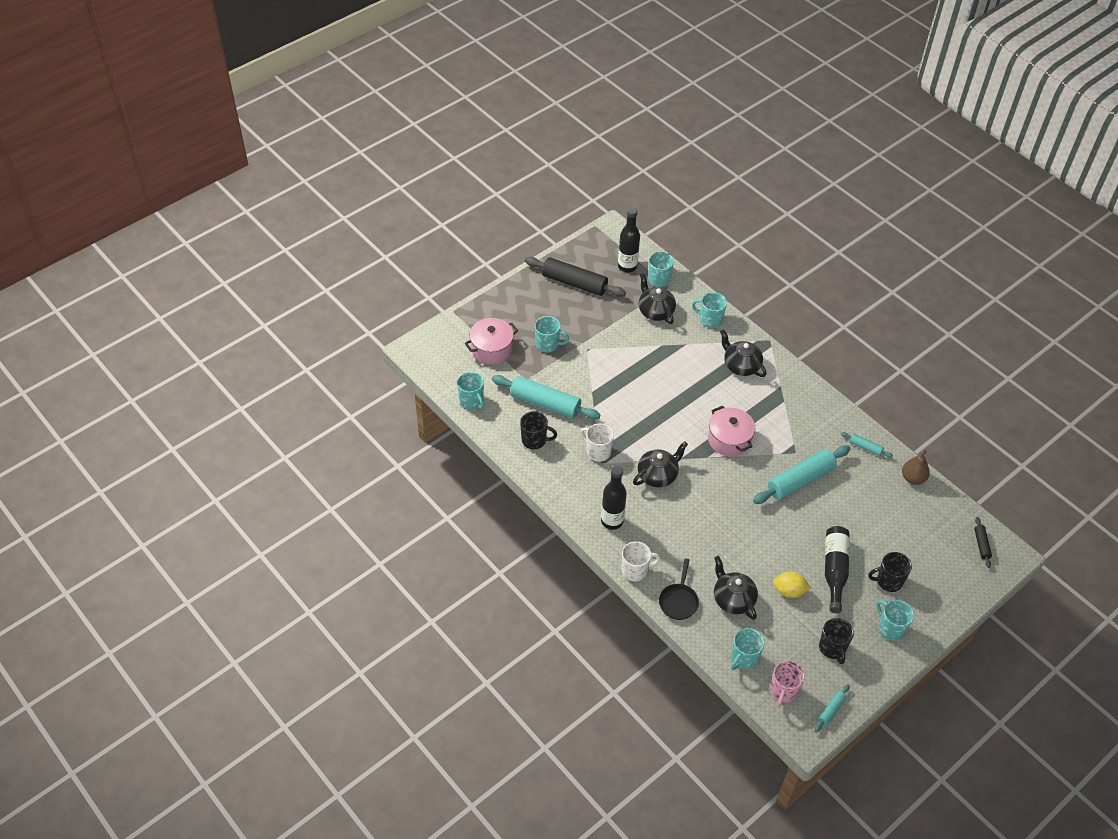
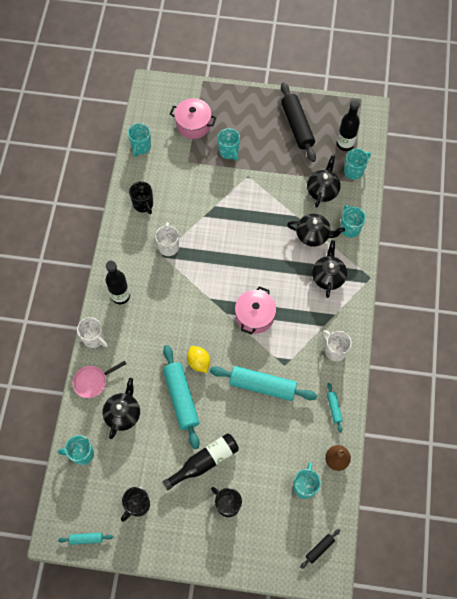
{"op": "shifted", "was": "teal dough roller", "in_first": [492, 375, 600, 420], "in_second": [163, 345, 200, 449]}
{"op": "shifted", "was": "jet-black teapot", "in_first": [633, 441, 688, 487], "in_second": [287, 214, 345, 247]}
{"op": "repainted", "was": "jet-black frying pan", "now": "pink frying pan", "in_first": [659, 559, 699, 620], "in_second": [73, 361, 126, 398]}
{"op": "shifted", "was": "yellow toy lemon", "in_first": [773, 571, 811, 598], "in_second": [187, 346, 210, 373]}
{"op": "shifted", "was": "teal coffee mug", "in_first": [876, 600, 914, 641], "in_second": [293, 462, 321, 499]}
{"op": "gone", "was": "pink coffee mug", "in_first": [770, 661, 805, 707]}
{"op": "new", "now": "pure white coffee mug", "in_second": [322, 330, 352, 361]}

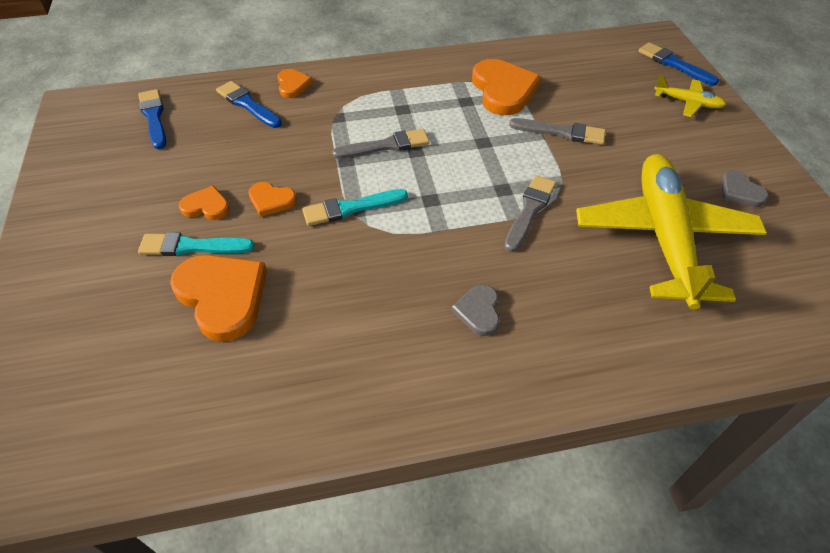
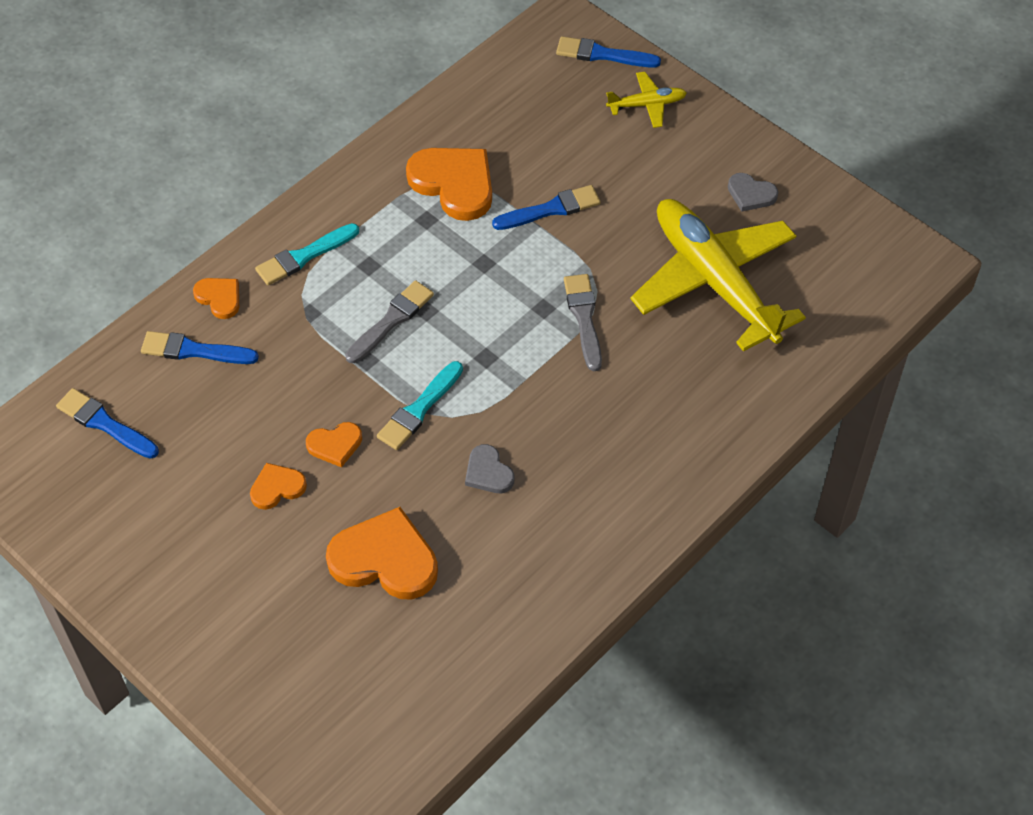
{"op": "repainted", "was": "ash-grey paintbrush", "now": "blue paintbrush", "in_first": [509, 118, 606, 145], "in_second": [492, 185, 601, 230]}
{"op": "shifted", "was": "teal paintbrush", "in_first": [138, 232, 255, 256], "in_second": [255, 223, 359, 285]}
{"op": "shifted", "was": "ash-grey heart", "in_first": [452, 285, 500, 336], "in_second": [465, 444, 514, 493]}

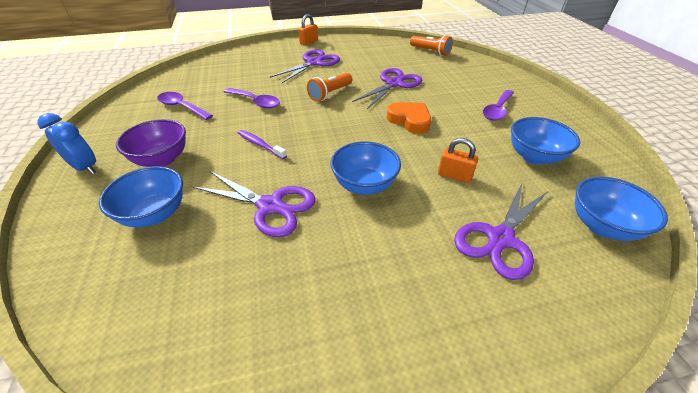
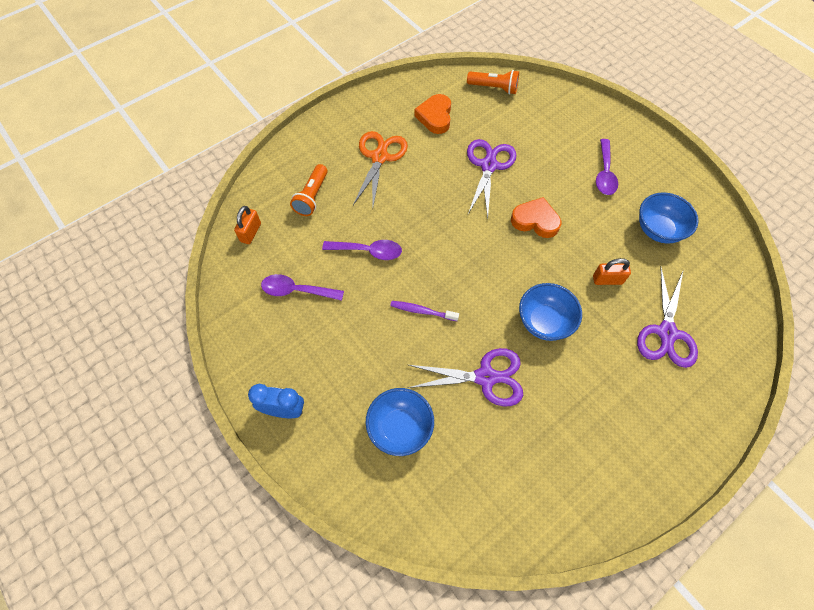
{"op": "shifted", "was": "orange-coloured padlock", "in_first": [298, 14, 318, 45], "in_second": [234, 206, 261, 244]}
{"op": "repainted", "was": "royal purple shears", "now": "orange-coloured shears", "in_first": [270, 49, 340, 83], "in_second": [353, 131, 408, 206]}
{"op": "shifted", "was": "orange-coloured pocket torch", "in_first": [307, 73, 352, 102], "in_second": [290, 164, 328, 216]}
{"op": "gone", "was": "royal purple bowl", "in_first": [116, 119, 186, 167]}
{"op": "gone", "was": "blue bowl", "in_first": [575, 177, 668, 241]}
{"op": "new", "now": "orange-coloured heart", "in_second": [414, 94, 451, 134]}

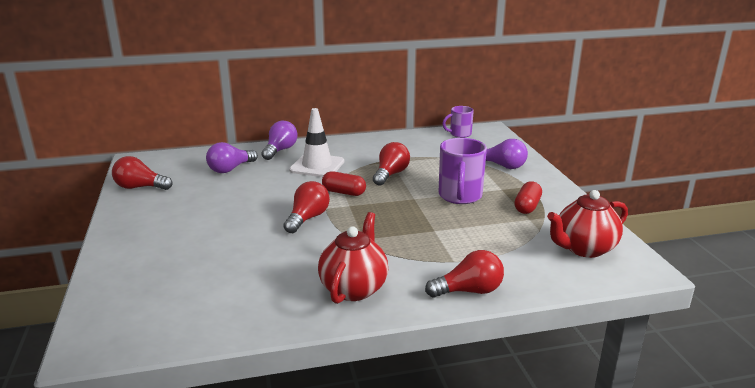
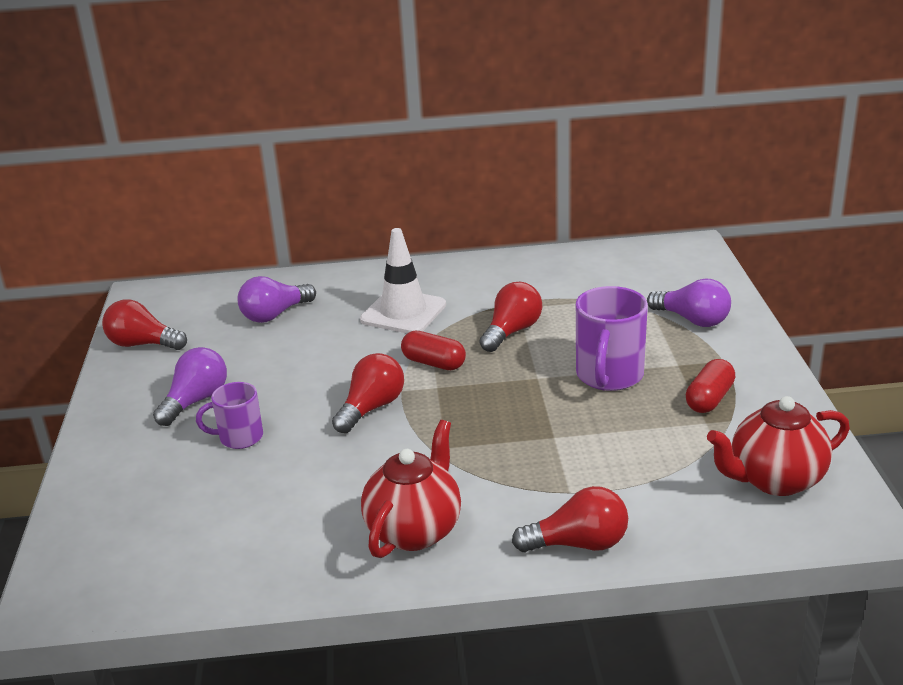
{"op": "shifted", "was": "royal purple coffee mug", "in_first": [442, 106, 474, 138], "in_second": [196, 382, 263, 449]}
{"op": "shifted", "was": "royal purple lightbulb", "in_first": [261, 121, 298, 160], "in_second": [153, 347, 227, 426]}

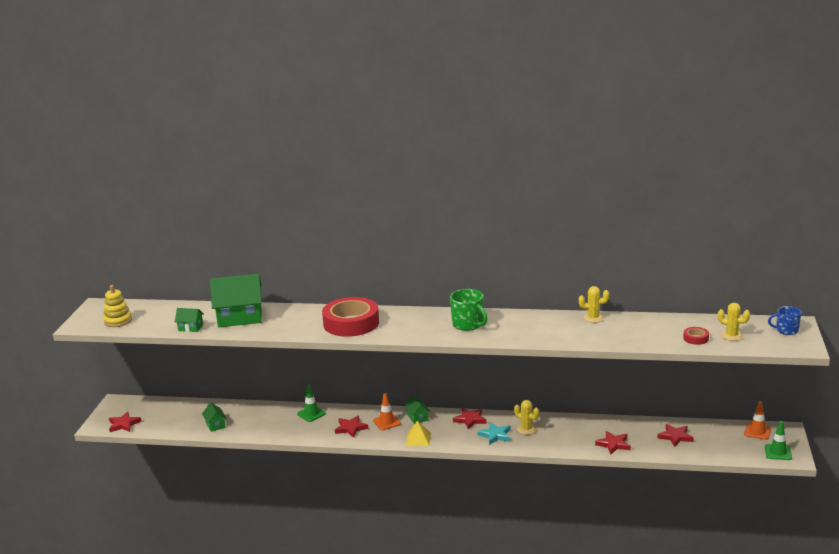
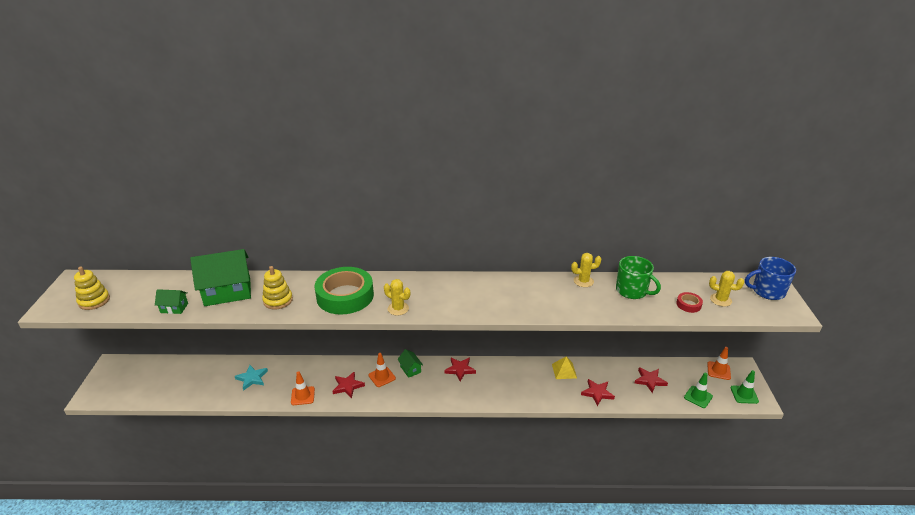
{"op": "shifted", "was": "leaf-green coffee mug", "in_first": [450, 289, 487, 331], "in_second": [616, 256, 661, 299]}
{"op": "repainted", "was": "crimson sticky tape", "now": "leaf-green sticky tape", "in_first": [322, 297, 379, 337], "in_second": [314, 267, 374, 314]}
{"op": "scaled", "was": "blue coffee mug", "in_first": [768, 306, 801, 335], "in_second": [745, 257, 796, 300], "ratio": 1.51}
{"op": "shifted", "was": "leaf-green road cone", "in_first": [297, 385, 326, 422], "in_second": [684, 373, 713, 408]}
{"op": "shifted", "was": "yellow prickly plant", "in_first": [514, 400, 539, 435], "in_second": [384, 279, 410, 316]}
{"op": "gone", "was": "leaf-green cottage", "in_first": [202, 403, 227, 432]}
{"op": "gone", "was": "crimson star shape", "in_first": [109, 412, 142, 432]}
{"op": "shifted", "was": "yellow pyramid shape", "in_first": [406, 421, 431, 446], "in_second": [552, 356, 577, 379]}
{"op": "shifted", "was": "teal star shape", "in_first": [477, 422, 511, 445], "in_second": [235, 365, 268, 391]}
{"op": "new", "now": "yellow ring stacker", "in_second": [262, 266, 293, 310]}
{"op": "new", "now": "orange-coloured road cone", "in_second": [291, 371, 315, 405]}

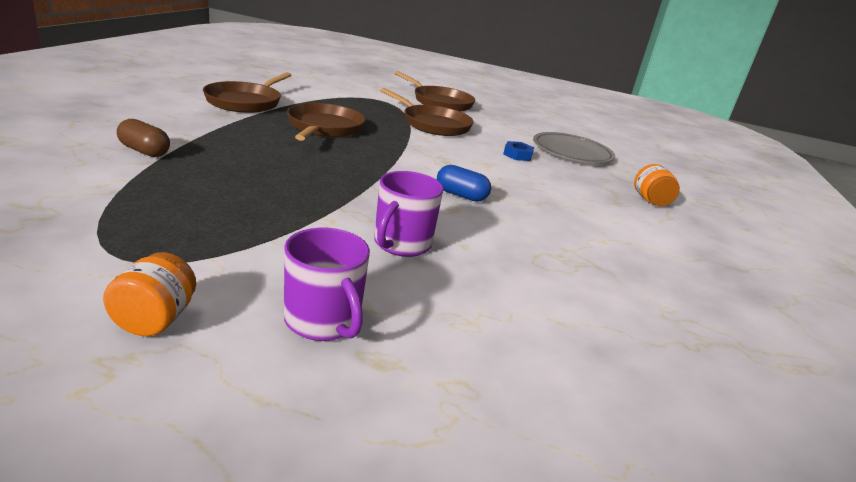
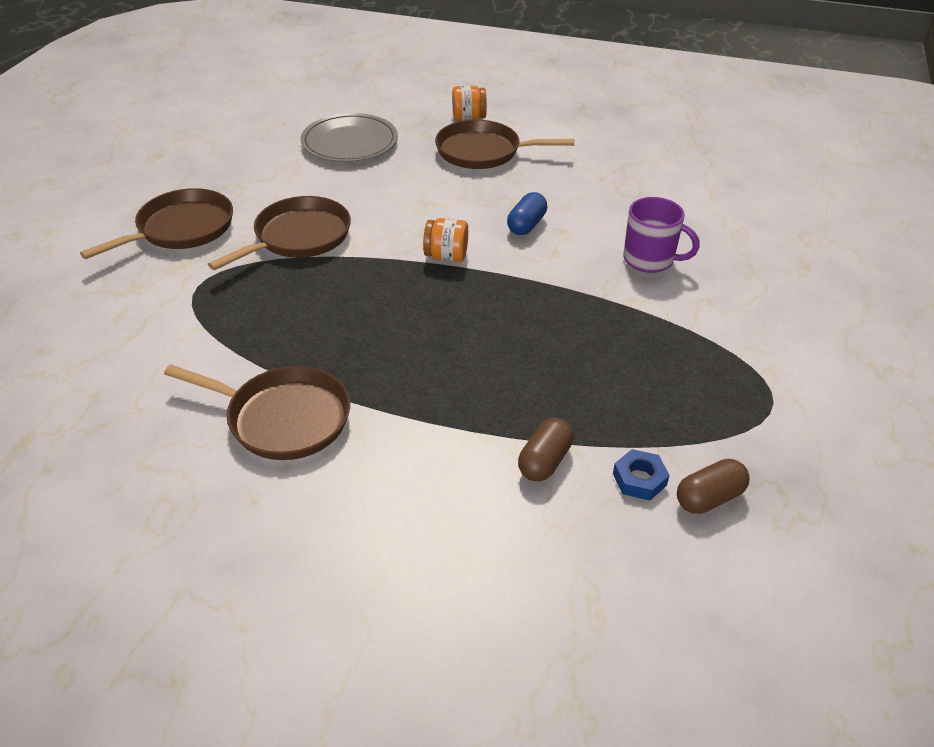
{"op": "shifted", "was": "russet frying pan", "in_first": [287, 103, 365, 141], "in_second": [435, 120, 574, 169]}
{"op": "shifted", "was": "blue hex nut", "in_first": [503, 141, 534, 161], "in_second": [613, 449, 670, 500]}
{"op": "gone", "was": "royal purple coffee mug", "in_first": [284, 228, 370, 341]}
{"op": "shifted", "was": "orange-coloured jar", "in_first": [103, 252, 196, 336], "in_second": [423, 218, 468, 262]}
{"op": "new", "now": "russet pill shape", "in_second": [677, 459, 749, 514]}

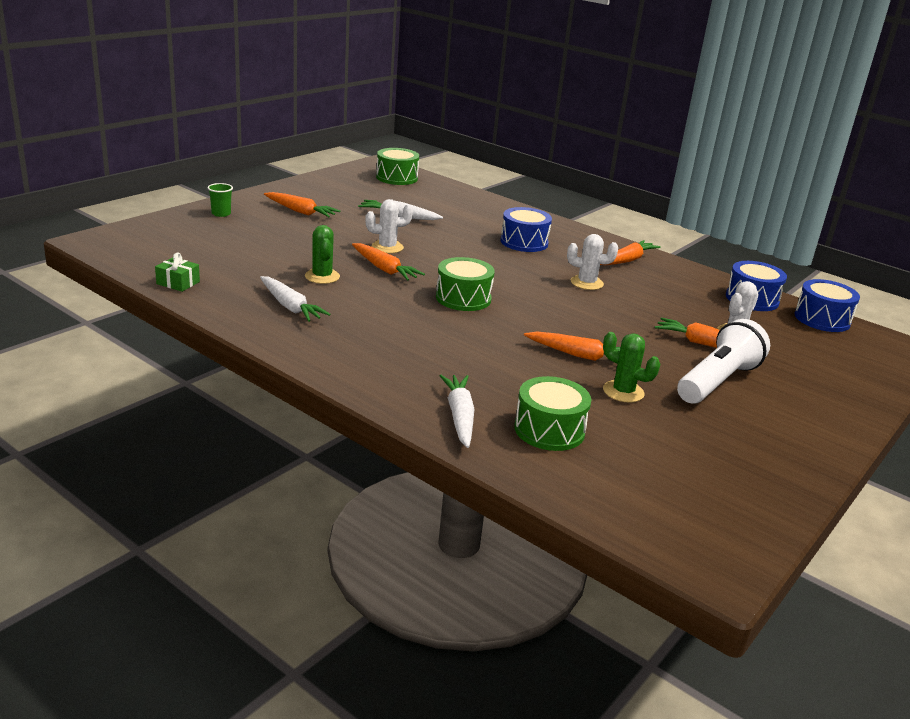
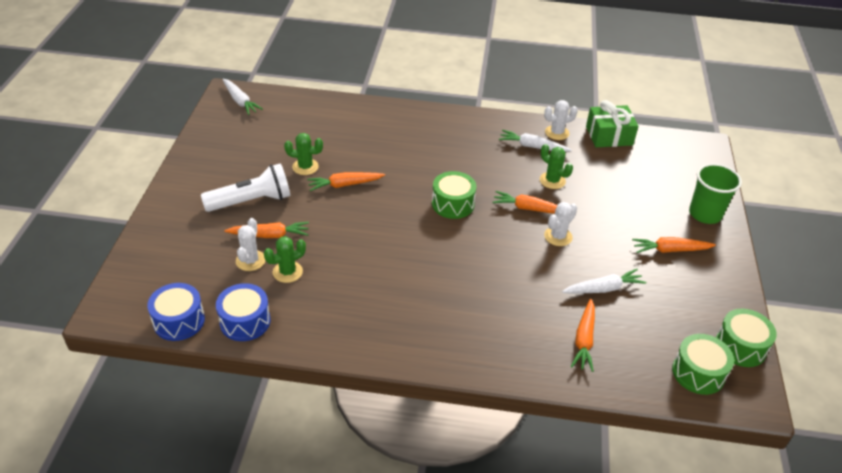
{"op": "scaled", "was": "leaf-green beaker", "in_first": [208, 183, 233, 217], "in_second": [689, 164, 742, 224], "ratio": 1.97}
{"op": "gone", "was": "blue snare drum", "in_first": [500, 207, 552, 252]}
{"op": "shifted", "was": "pure white prickly plant", "in_first": [567, 234, 618, 290], "in_second": [544, 100, 578, 140]}
{"op": "shifted", "was": "orange-coloured carrot", "in_first": [600, 240, 661, 266], "in_second": [571, 299, 595, 372]}
{"op": "scaled", "was": "leaf-green wrapped gift", "in_first": [155, 253, 200, 292], "in_second": [586, 100, 639, 147], "ratio": 1.84}
{"op": "rotated", "was": "pure white pocket torch", "in_first": [677, 319, 770, 404], "in_second": [201, 163, 291, 212], "clockwise": -120}
{"op": "shifted", "was": "pure white carrot", "in_first": [440, 375, 475, 448], "in_second": [223, 79, 263, 115]}
{"op": "shifted", "was": "leaf-green snare drum", "in_first": [514, 376, 592, 451], "in_second": [716, 309, 777, 367]}
{"op": "new", "now": "leaf-green prickly plant", "in_second": [264, 236, 306, 283]}

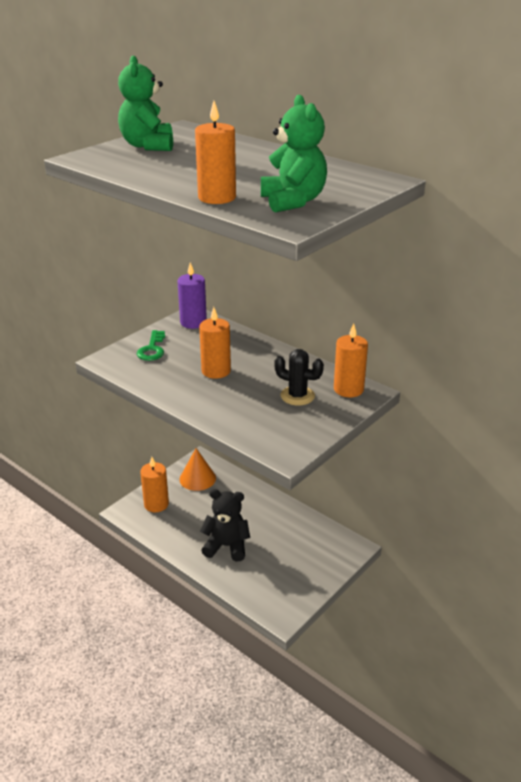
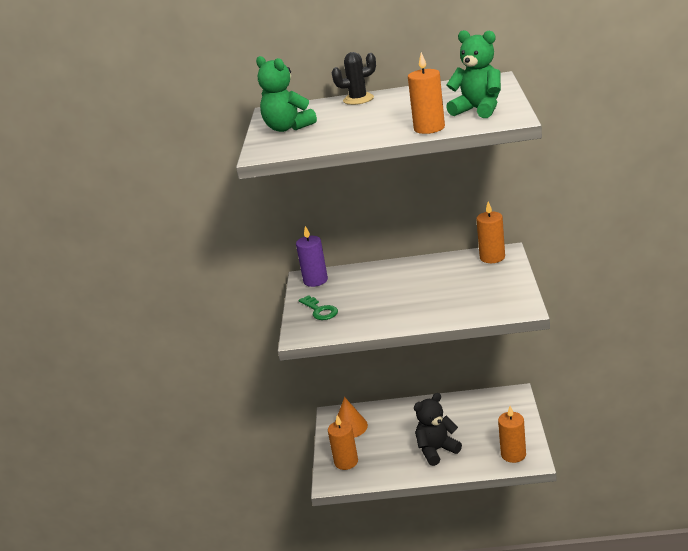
{"op": "shifted", "was": "orange-coloured pillar candle", "in_first": [199, 307, 231, 379], "in_second": [498, 406, 526, 463]}
{"op": "shifted", "was": "jet-black prickly plant", "in_first": [274, 349, 324, 406], "in_second": [332, 52, 376, 105]}

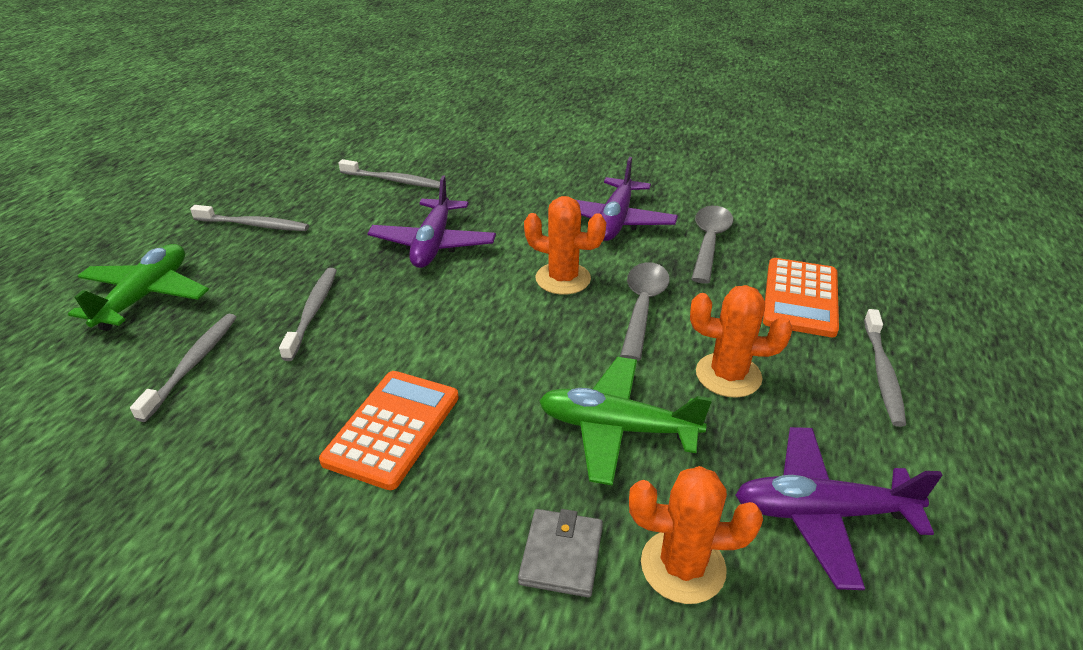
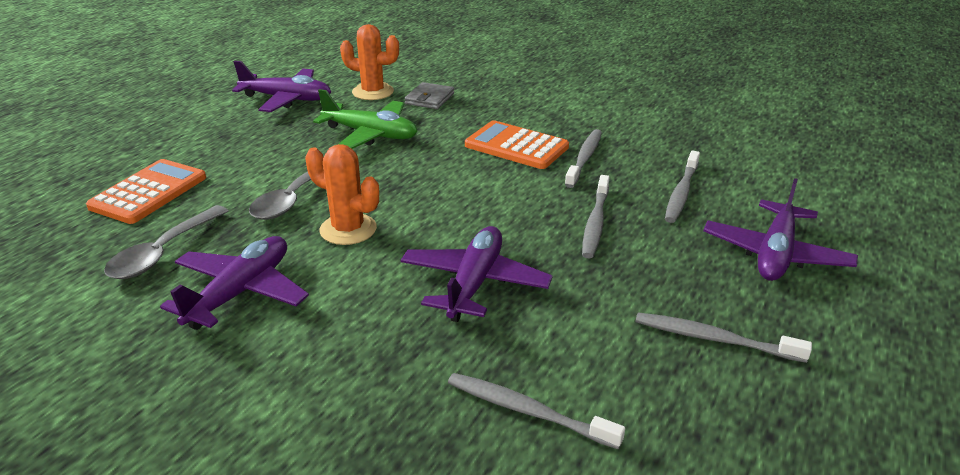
{"op": "repainted", "was": "leaf-green plane", "now": "royal purple plane", "in_first": [68, 244, 209, 331], "in_second": [703, 178, 858, 281]}
{"op": "gone", "was": "orange-coloured prickly plant", "in_first": [690, 285, 792, 398]}
{"op": "shifted", "was": "ash-grey toothbrush", "in_first": [864, 309, 906, 427], "in_second": [565, 129, 602, 188]}
{"op": "rotated", "was": "orange-coloured pocket calculator", "in_first": [319, 371, 459, 490], "in_second": [465, 120, 569, 169], "clockwise": 90}

